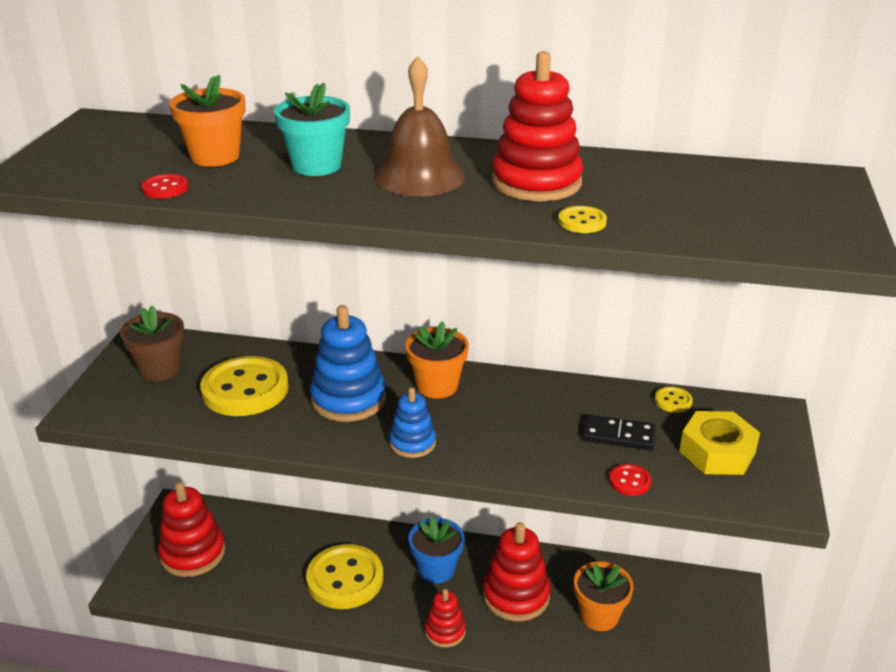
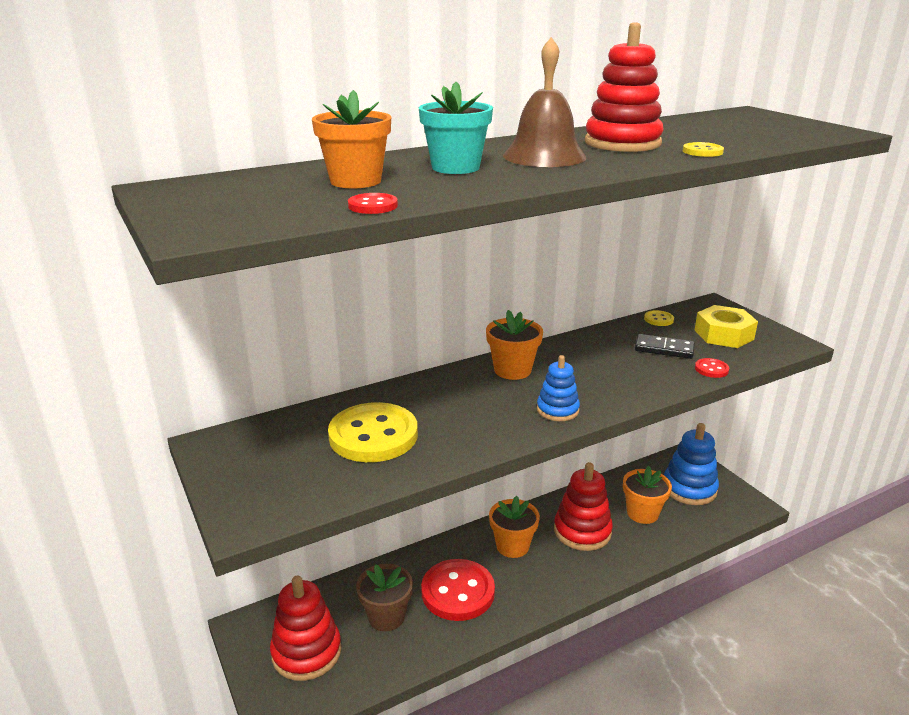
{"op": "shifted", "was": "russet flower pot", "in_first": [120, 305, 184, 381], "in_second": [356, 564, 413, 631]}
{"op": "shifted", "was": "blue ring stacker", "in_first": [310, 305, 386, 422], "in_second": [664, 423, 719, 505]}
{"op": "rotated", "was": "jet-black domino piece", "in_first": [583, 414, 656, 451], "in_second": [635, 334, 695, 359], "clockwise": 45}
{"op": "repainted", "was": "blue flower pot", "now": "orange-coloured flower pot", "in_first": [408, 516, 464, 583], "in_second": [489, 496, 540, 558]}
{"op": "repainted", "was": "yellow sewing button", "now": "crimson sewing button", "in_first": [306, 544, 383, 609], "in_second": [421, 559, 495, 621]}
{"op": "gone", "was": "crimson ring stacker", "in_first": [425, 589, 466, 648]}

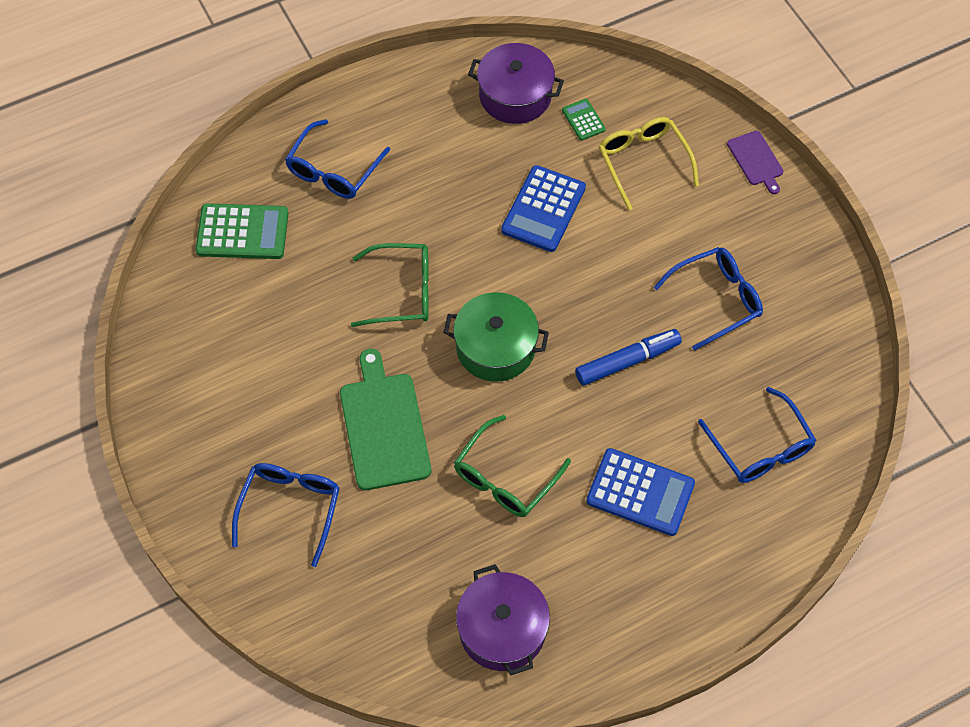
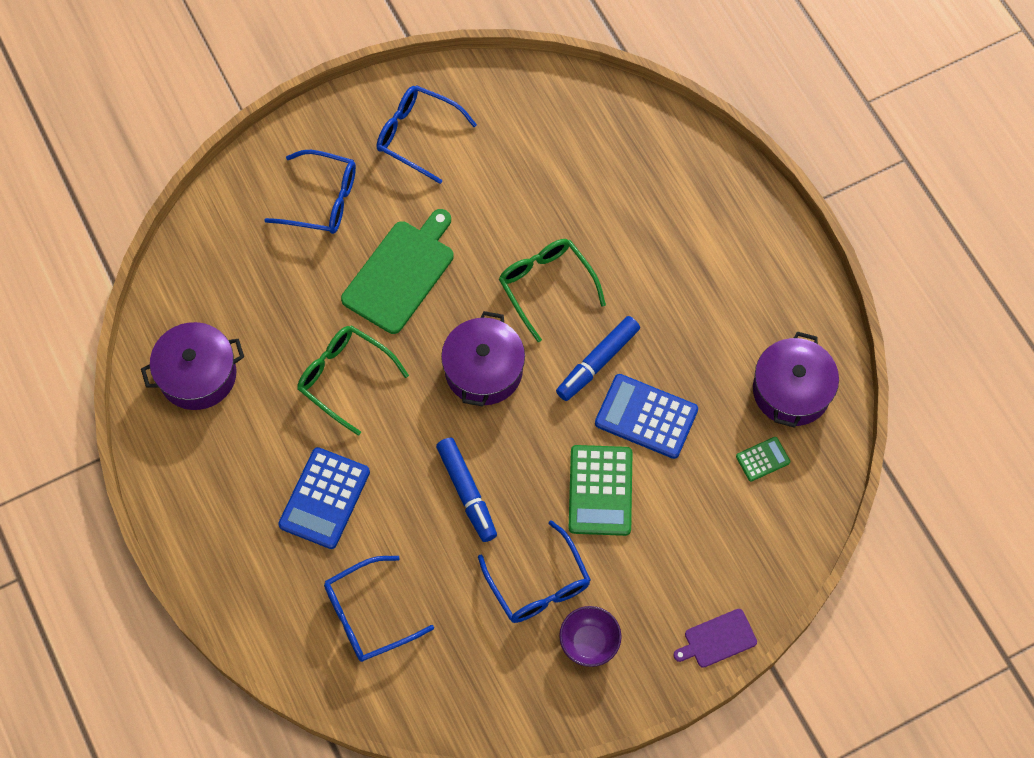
{"op": "gone", "was": "yellow spectacles", "in_first": [598, 117, 699, 210]}
{"op": "shifted", "was": "blue spectacles", "in_first": [285, 119, 390, 199], "in_second": [377, 85, 477, 184]}
{"op": "shifted", "was": "leaf-green pocket calculator", "in_first": [195, 203, 288, 259], "in_second": [569, 445, 632, 536]}
{"op": "rotated", "was": "leaf-green spectacles", "in_first": [351, 243, 429, 327], "in_second": [499, 239, 606, 342], "clockwise": 150}
{"op": "repainted", "was": "leaf-green cooking pot", "now": "royal purple cooking pot", "in_first": [443, 292, 549, 382], "in_second": [441, 311, 525, 407]}
{"op": "rotated", "was": "leaf-green cutting board", "in_first": [340, 349, 431, 490], "in_second": [341, 209, 454, 334], "clockwise": -45}
{"op": "new", "now": "blue felt pen", "in_second": [556, 316, 640, 401]}
{"op": "new", "now": "royal purple bowl", "in_second": [559, 606, 622, 667]}

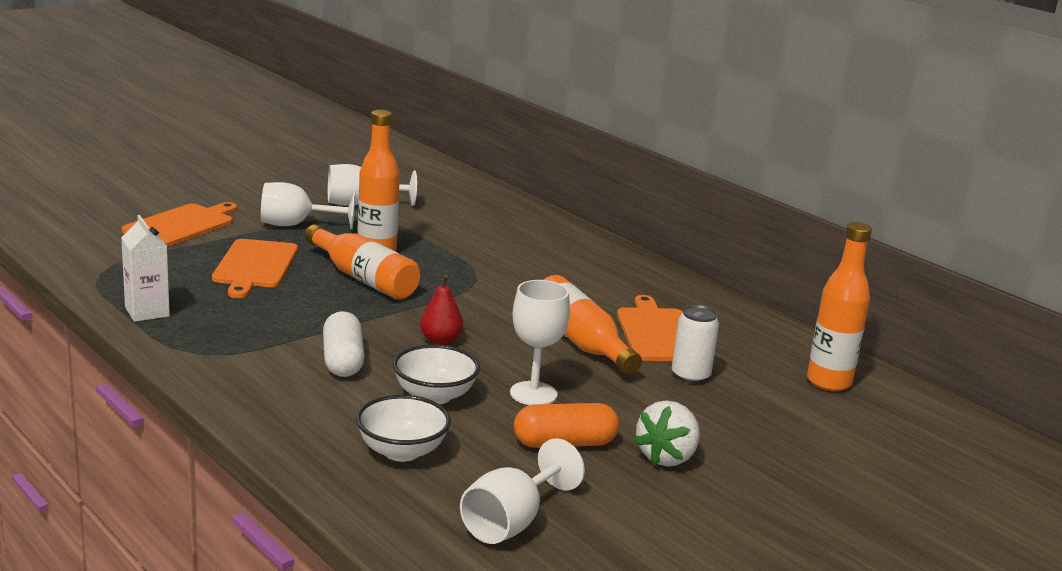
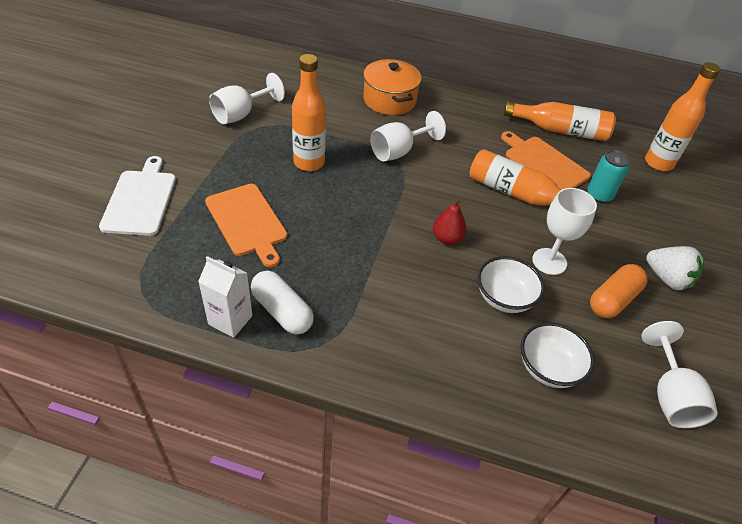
{"op": "shifted", "was": "pure white goblet", "in_first": [261, 182, 356, 230], "in_second": [370, 111, 446, 161]}
{"op": "repainted", "was": "orange-coloured cutting board", "now": "pure white cutting board", "in_first": [122, 202, 237, 247], "in_second": [99, 156, 176, 236]}
{"op": "shifted", "was": "orange-coloured drink bottle", "in_first": [305, 224, 420, 300], "in_second": [504, 101, 616, 141]}
{"op": "repainted", "was": "pure white can", "now": "teal can", "in_first": [672, 305, 719, 384], "in_second": [587, 150, 630, 203]}
{"op": "shifted", "was": "pure white pill shape", "in_first": [323, 311, 365, 377], "in_second": [251, 270, 314, 334]}
{"op": "rotated", "was": "pure white toy strawberry", "in_first": [634, 400, 700, 467], "in_second": [646, 246, 704, 290], "clockwise": -45}
{"op": "new", "now": "orange-coloured cooking pot", "in_second": [363, 59, 422, 115]}

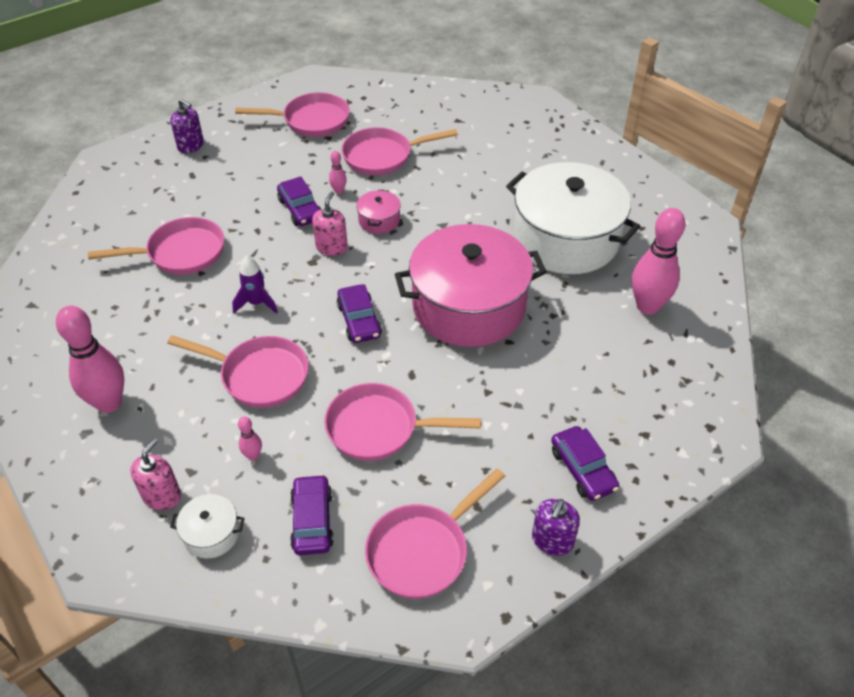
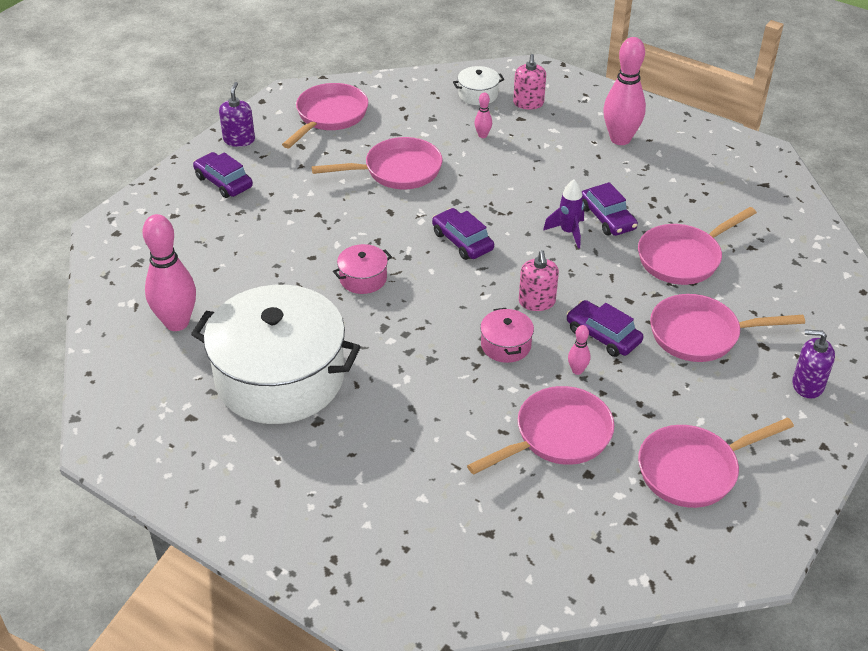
{"op": "scaled", "was": "pink cooking pot", "in_first": [395, 224, 546, 347], "in_second": [333, 244, 392, 294], "ratio": 0.4}
{"op": "shifted", "was": "pink frying pan", "in_first": [167, 335, 308, 408], "in_second": [650, 294, 805, 362]}
{"op": "shifted", "was": "royal purple toy car", "in_first": [290, 474, 334, 555], "in_second": [582, 182, 638, 236]}

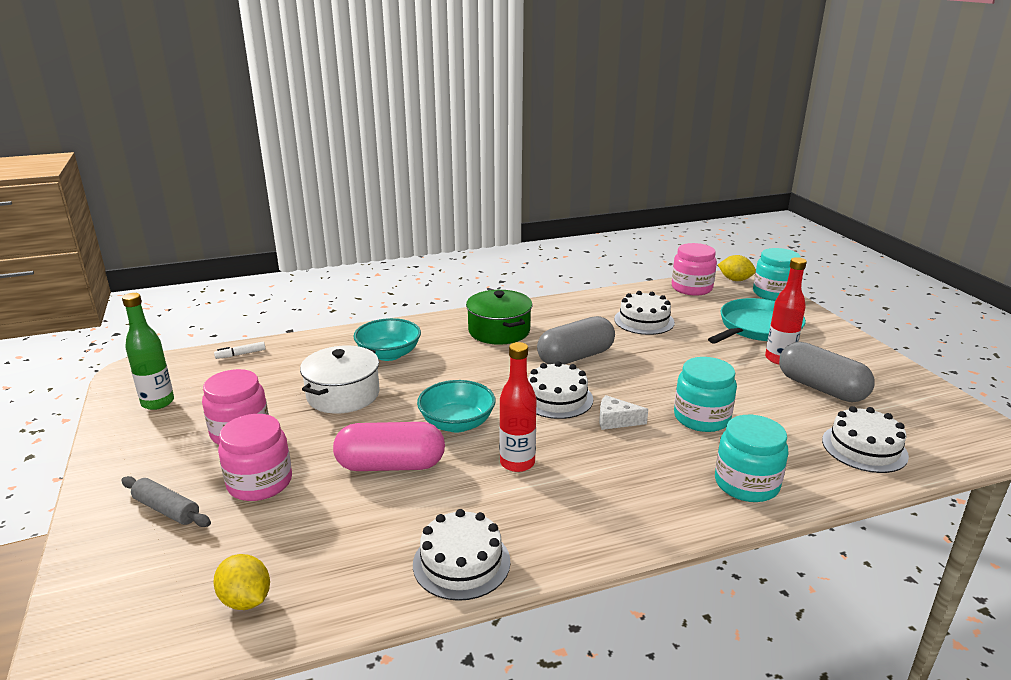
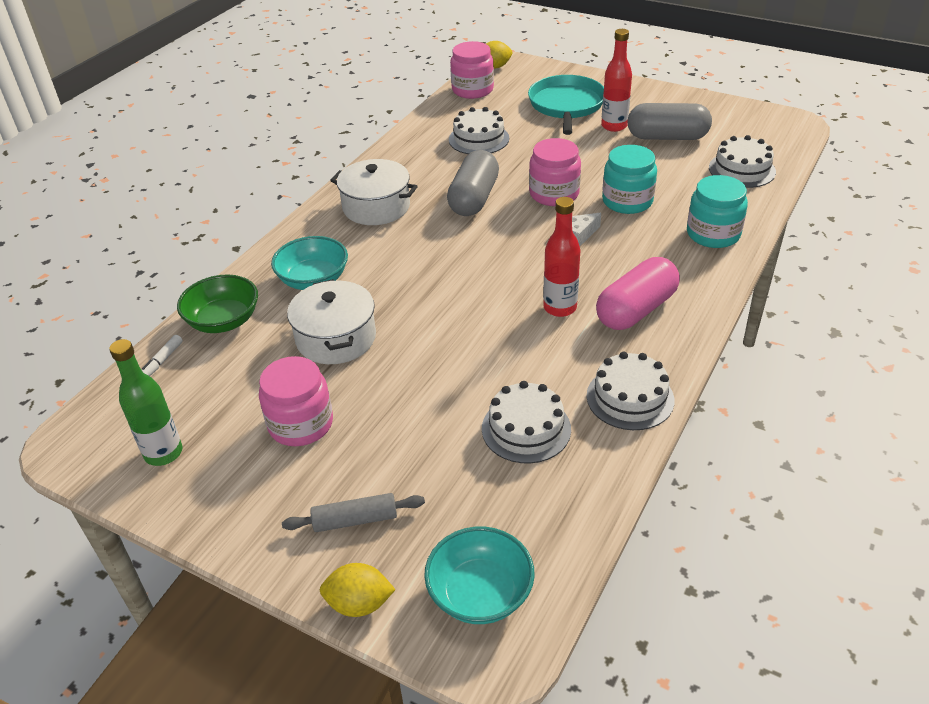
{"op": "gone", "was": "teal jar", "in_first": [753, 248, 801, 301]}
{"op": "repainted", "was": "leaf-green cooking pot", "now": "pure white cooking pot", "in_first": [466, 290, 532, 345], "in_second": [330, 159, 418, 225]}
{"op": "shifted", "was": "pure white gateau", "in_first": [528, 361, 593, 419], "in_second": [482, 381, 571, 464]}
{"op": "shifted", "was": "teal bowl", "in_first": [417, 380, 496, 432], "in_second": [424, 527, 535, 624]}
{"op": "shifted", "was": "pink jar", "in_first": [218, 414, 292, 501], "in_second": [529, 138, 581, 206]}
{"op": "shifted", "was": "pink pill shape", "in_first": [333, 422, 445, 471], "in_second": [596, 257, 680, 330]}
{"op": "shifted", "was": "yellow toy lemon", "in_first": [214, 554, 270, 610], "in_second": [320, 563, 396, 617]}
{"op": "new", "now": "leaf-green bowl", "in_second": [177, 275, 258, 333]}

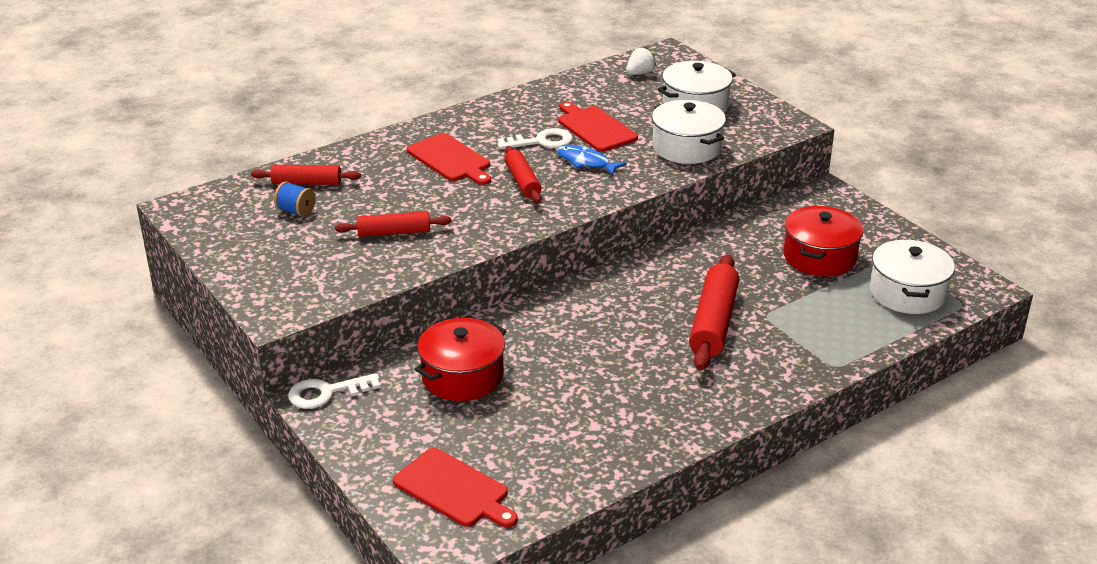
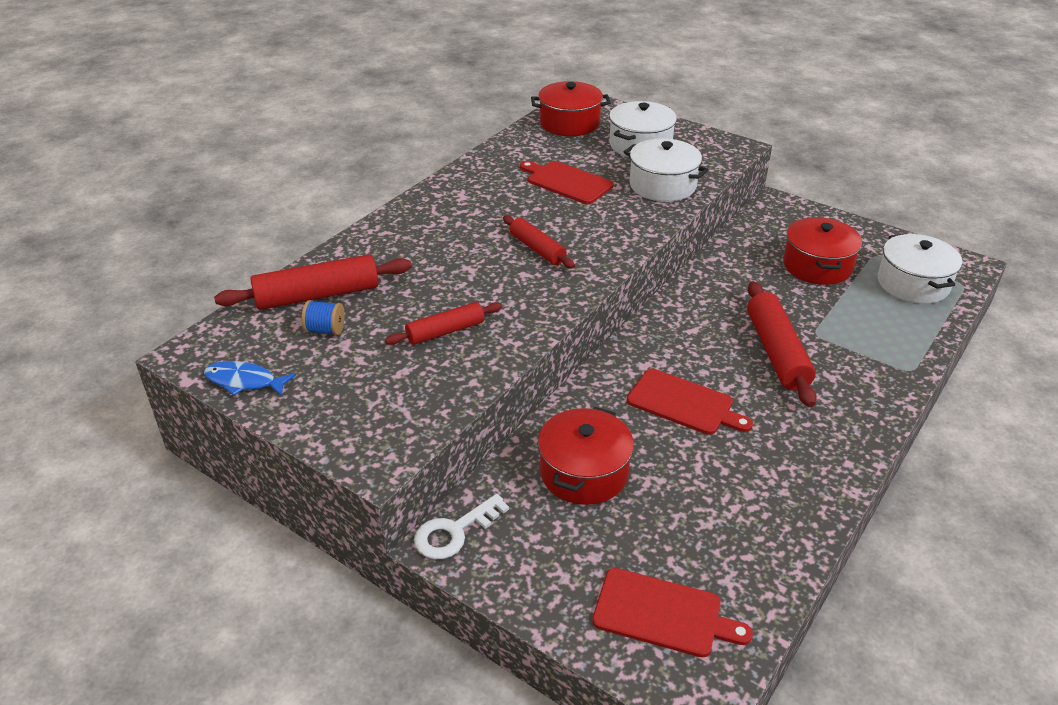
{"op": "swapped", "was": "pure white toy strawberry", "now": "crimson cooking pot", "in_first": [626, 47, 656, 75], "in_second": [531, 81, 611, 136]}
{"op": "gone", "was": "pure white key", "in_first": [497, 128, 573, 149]}
{"op": "shifted", "was": "crimson cutting board", "in_first": [407, 133, 491, 185], "in_second": [627, 368, 753, 435]}
{"op": "shifted", "was": "blue fish", "in_first": [557, 145, 627, 176], "in_second": [204, 361, 296, 397]}
{"op": "scaled", "was": "crimson dough roller", "in_first": [251, 165, 361, 185], "in_second": [214, 254, 412, 310], "ratio": 1.62}

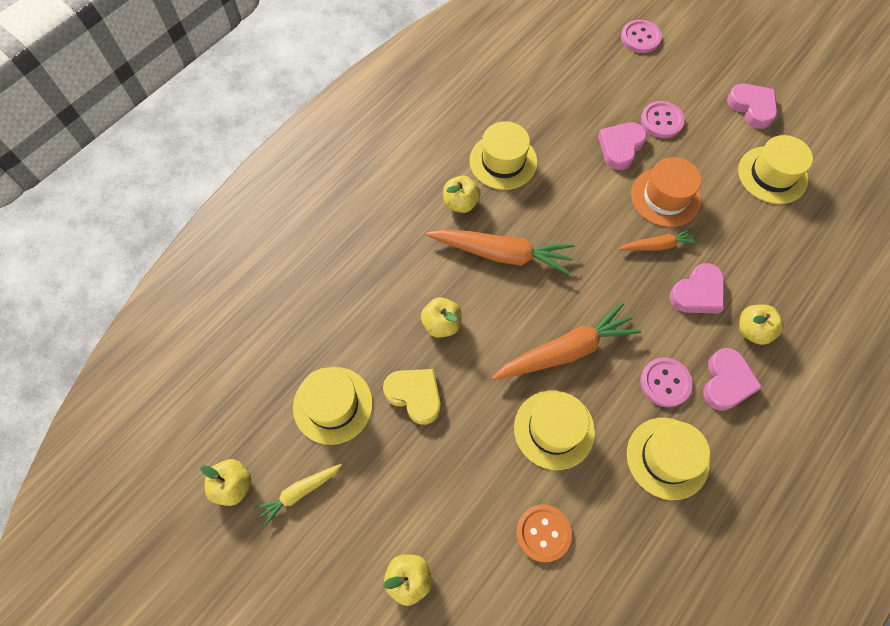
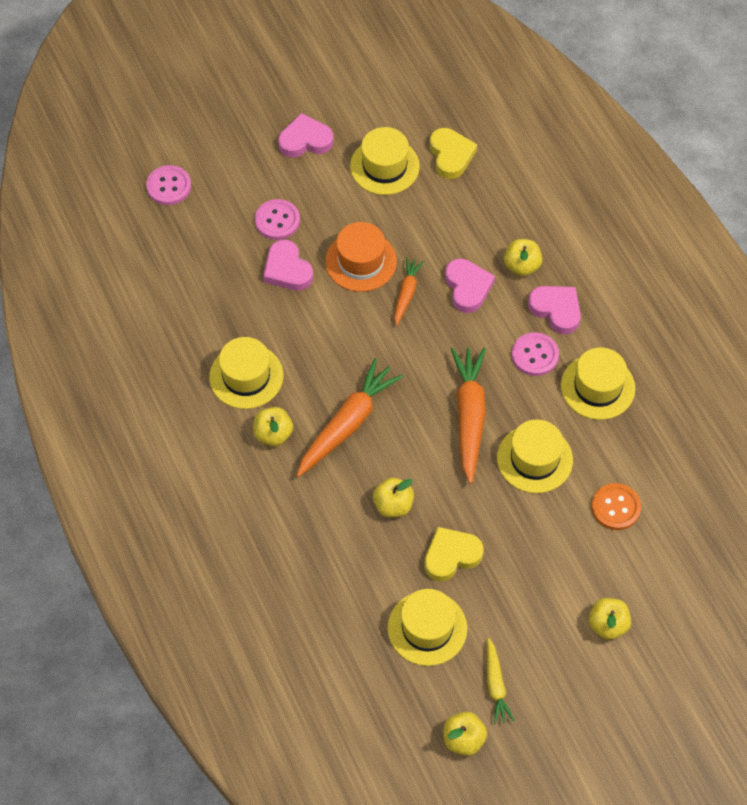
{"op": "new", "now": "yellow heart", "in_second": [430, 128, 477, 179]}

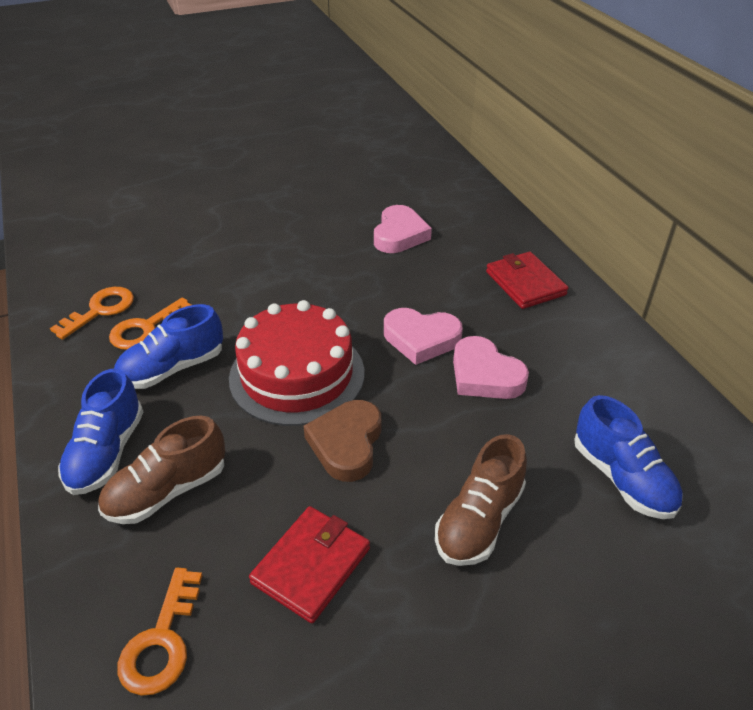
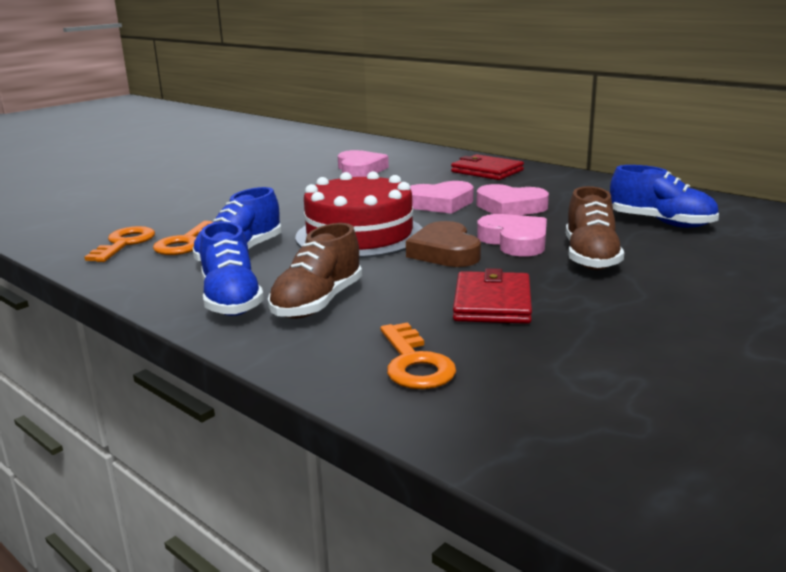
{"op": "new", "now": "pink heart", "in_second": [477, 214, 547, 256]}

